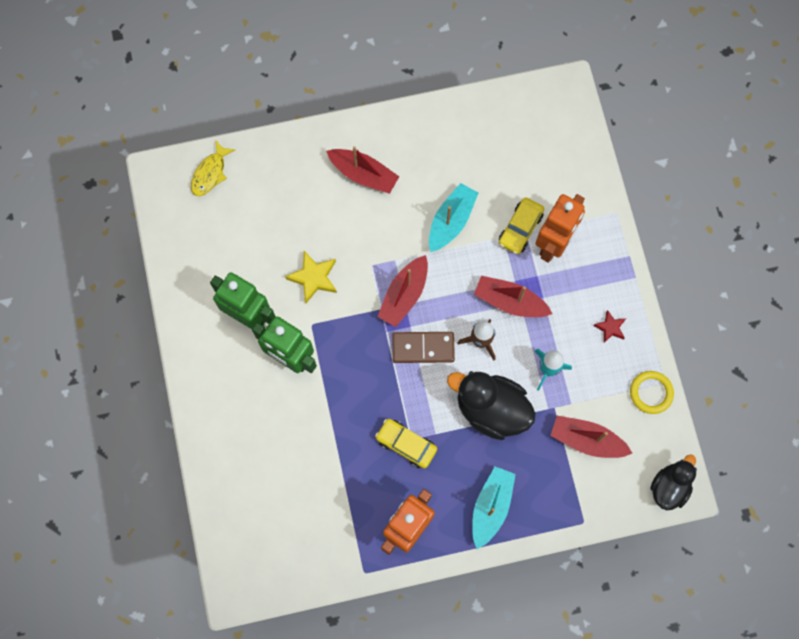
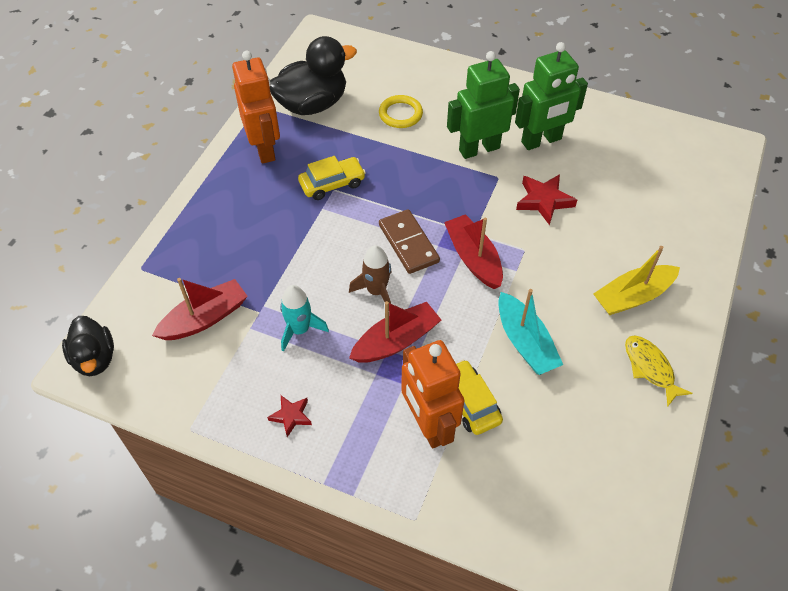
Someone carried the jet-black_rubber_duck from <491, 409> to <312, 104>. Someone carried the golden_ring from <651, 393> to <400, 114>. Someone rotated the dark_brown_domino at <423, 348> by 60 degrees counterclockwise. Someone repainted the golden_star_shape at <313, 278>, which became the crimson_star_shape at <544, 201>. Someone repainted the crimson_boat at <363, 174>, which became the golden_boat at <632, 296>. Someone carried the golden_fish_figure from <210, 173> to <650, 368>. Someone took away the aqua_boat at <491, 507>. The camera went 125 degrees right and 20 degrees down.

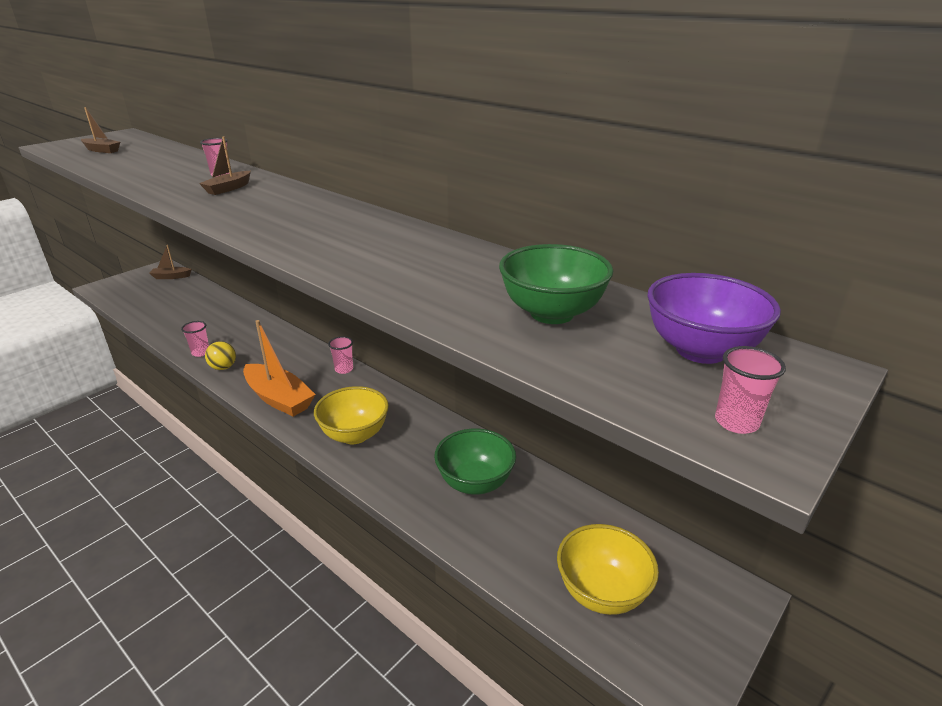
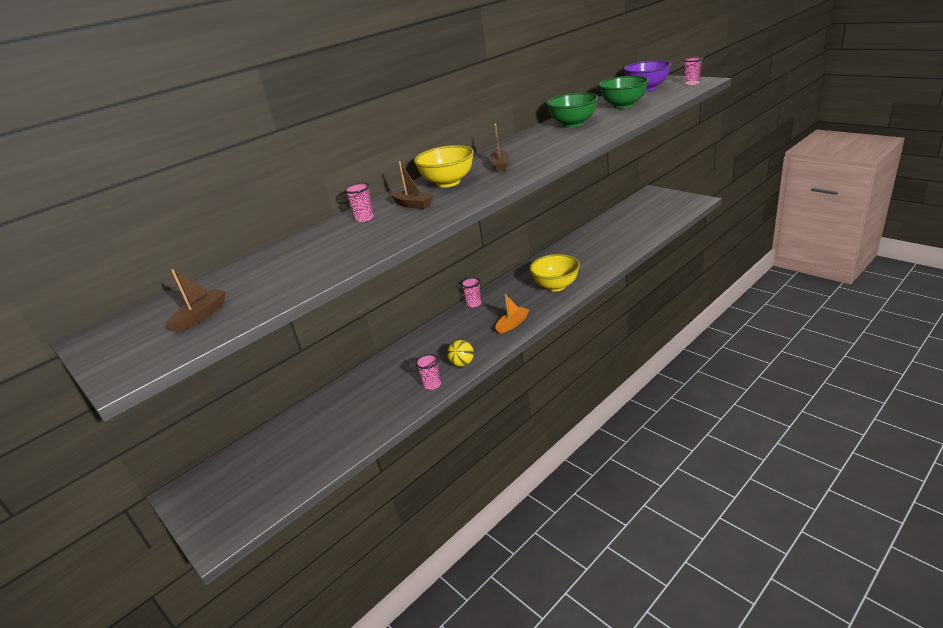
Someone carried the golden_deep_dish from <601, 592> to <448, 183>. Someone carried the dark_brown_boat from <171, 277> to <500, 165>. Someone scaled the orange_boat at <279, 398> by 0.55. Someone carried the leaf-green_deep_dish from <475, 483> to <573, 124>. The camera went 80 degrees left and 0 degrees up.

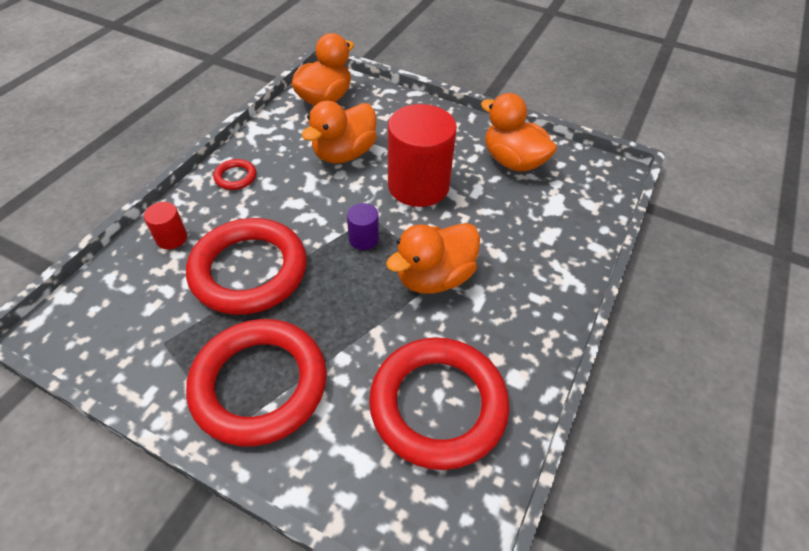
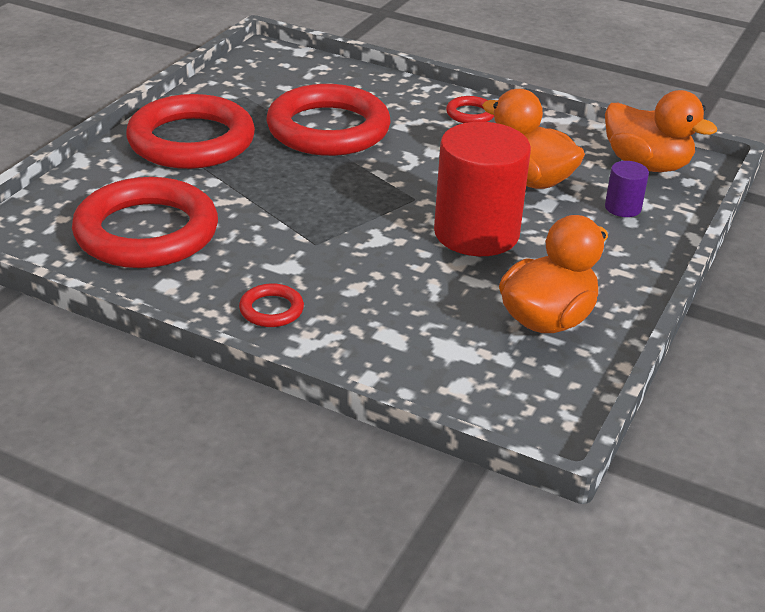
Someone put down the crimson_ring at <271, 310>. Someone carried the purple_solid_cylinder from <363, 239> to <622, 208>. Someone took away the crimson_solid_cylinder at <171, 238>. Someone took away the orange_rubber_duck at <434, 277>. The camera went 90 degrees right and 15 degrees down.

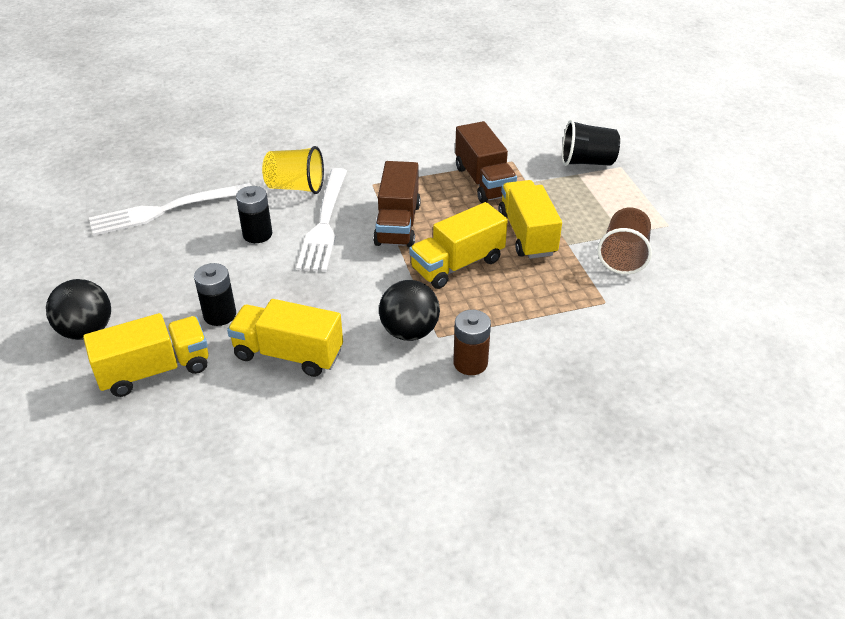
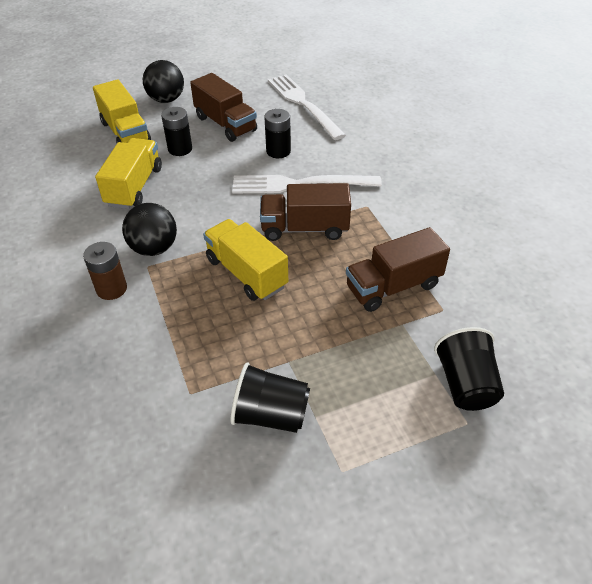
Someone put down the dark_brown_lorry at <225, 124>. Someone repainted the dark_brown_cup at <623, 256>, which became the jet-black_cup at <271, 415>. Someone took away the golden_cup at <295, 187>. Someone took away the golden_lorry at <527, 234>. The camera went 85 degrees right and 5 degrees up.

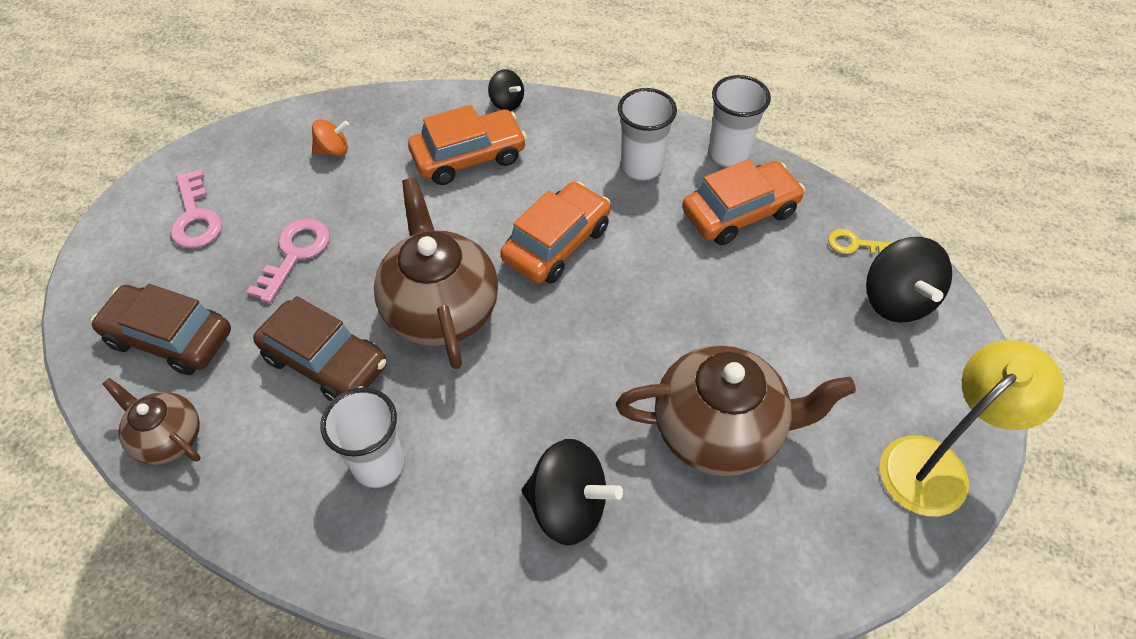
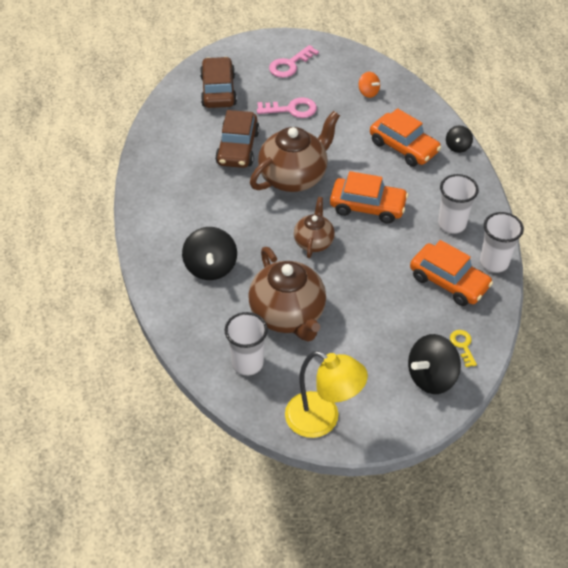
Someone carried the snow-white_cup from <378, 465> to <247, 363>. Someone carried the dark_brown_teapot from <168, 438> to <313, 242>. The camera went 65 degrees right and 5 degrees down.

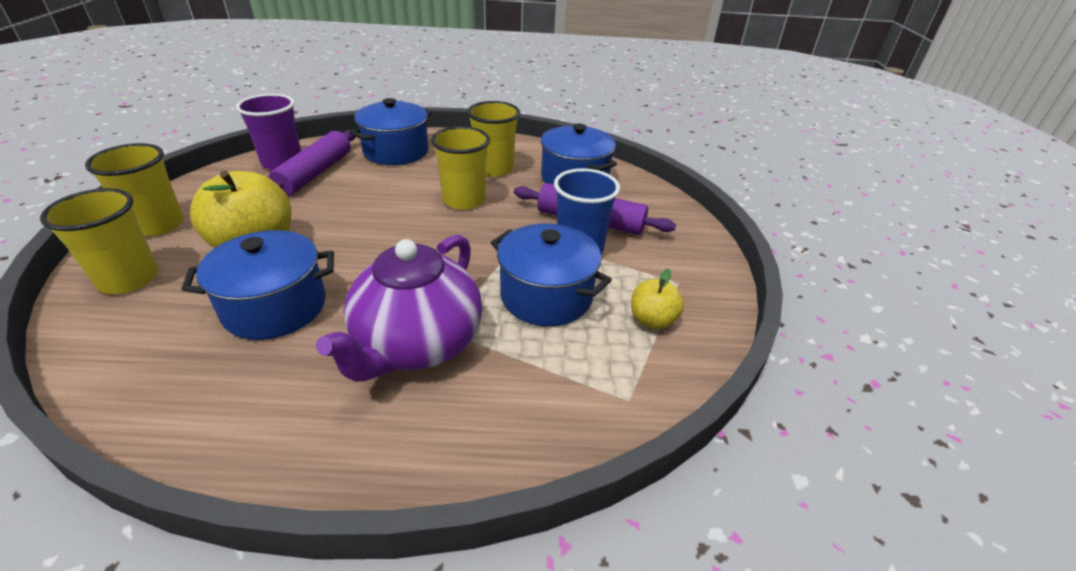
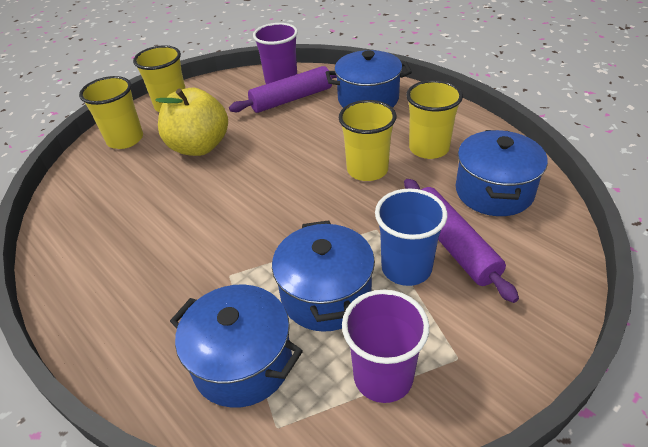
Someone carried the blue_stockpot from <275, 307> to <242, 362>. Someone swapped the golden_toy_apple at <652, 320> for the purple_cup at <383, 376>. Someone took away the purple_teapot at <417, 344>. The camera went 50 degrees right and 5 degrees up.

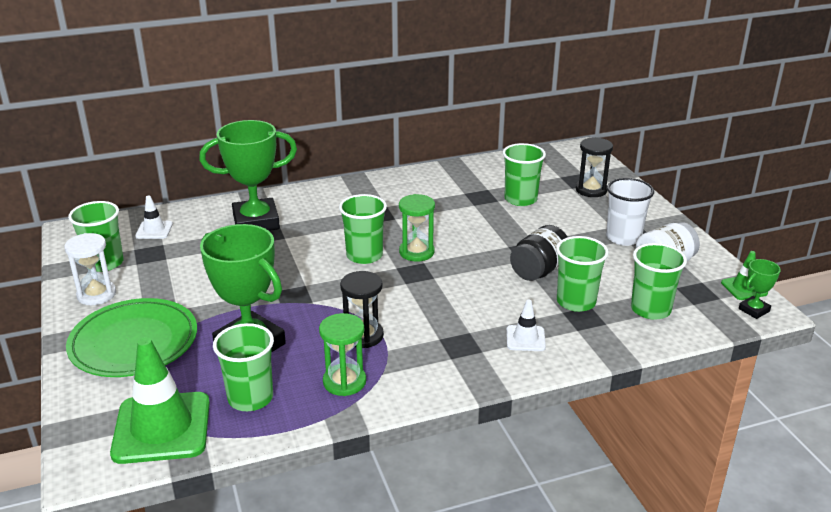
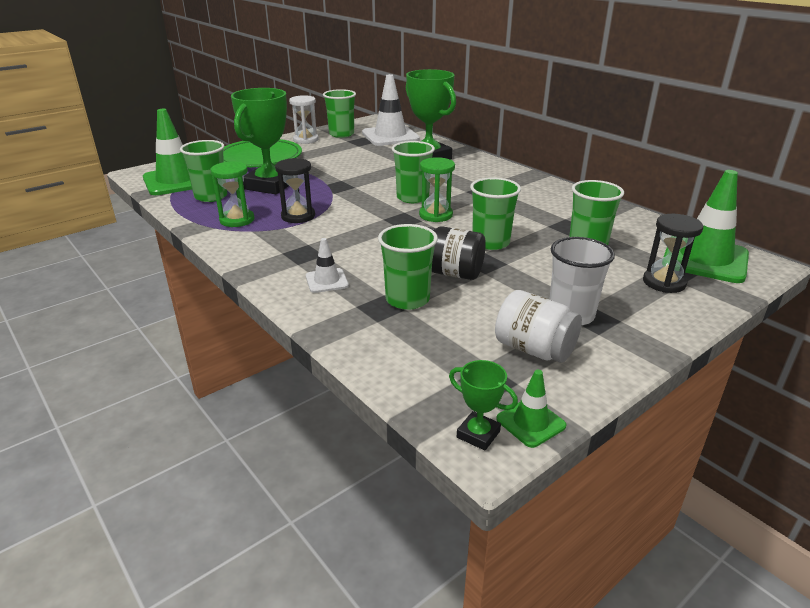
Someone scaled the snow-white_traffic_cone at <154, 230> by 2.08. Someone carried the leaf-green_cup from <650, 309> to <490, 242>. Someone put down the leaf-green_traffic_cone at <705, 259>. The camera went 70 degrees right and 0 degrees up.

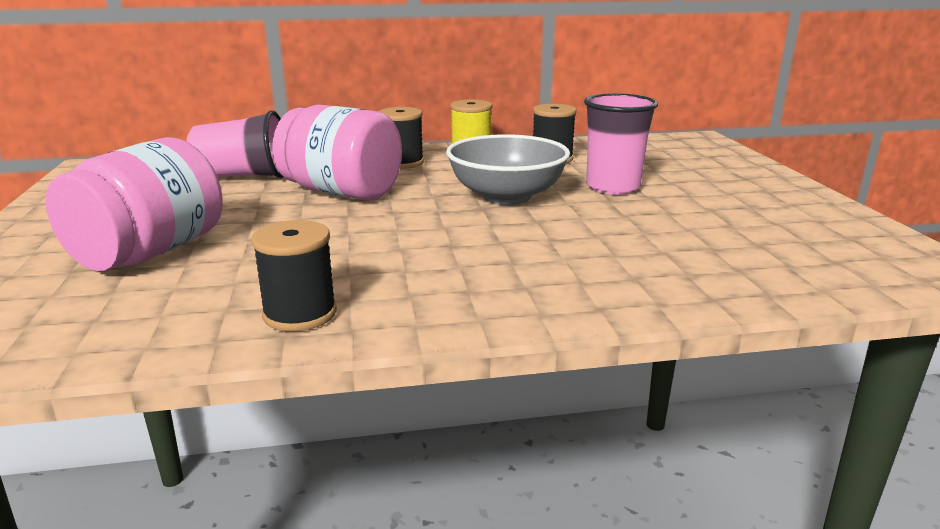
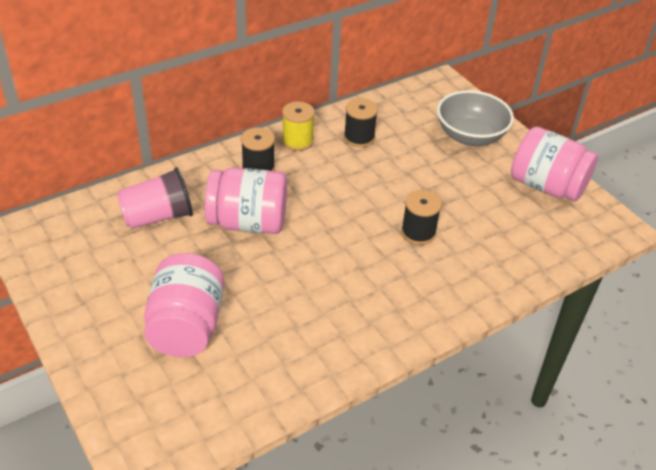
Someone carried the jet-black_bobbin from <300, 314> to <418, 232>. Someone carried the gray_deep_dish from <506, 196> to <470, 136>. Someone put down the rosy_preserve_jar at <546, 186>. Someone took away the rosy_cup at <613, 187>. The camera went 25 degrees left and 20 degrees up.

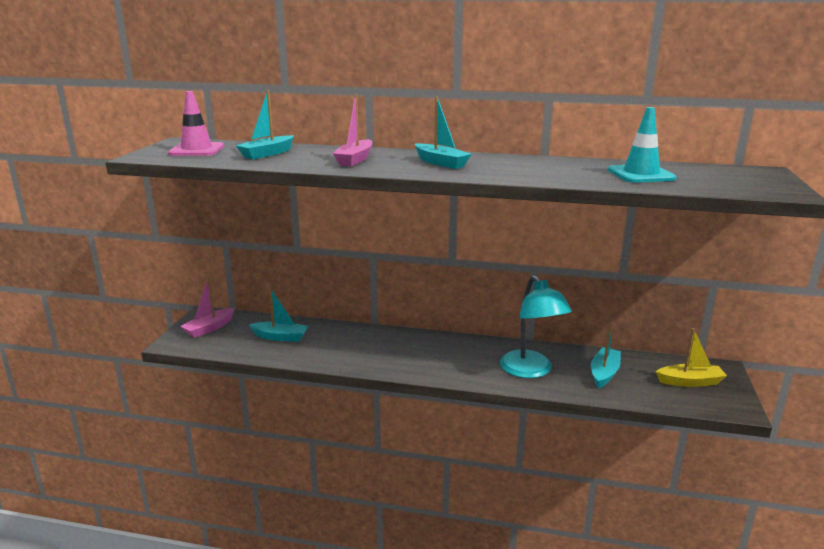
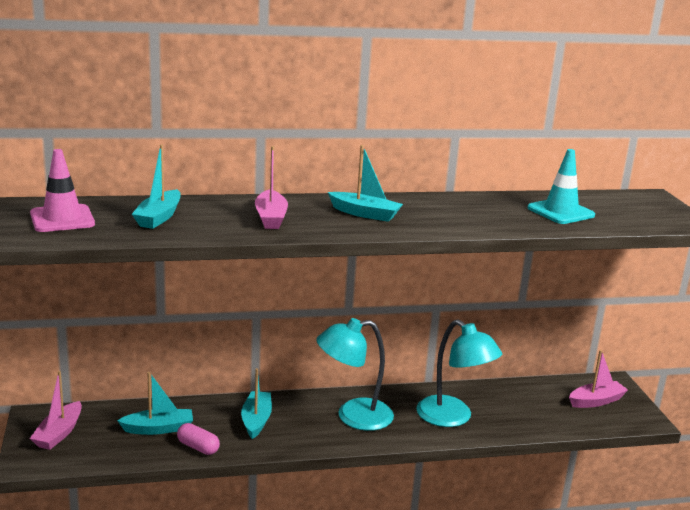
Someone put down the rosy_pill_shape at <198, 447>. Someone carried the aqua_boat from <604, 373> to <256, 420>. Someone put down the aqua_lamp at <353, 416>. Someone repainted the golden_boat at <690, 382>, which became the rosy_boat at <596, 401>. The camera went 25 degrees left and 0 degrees up.

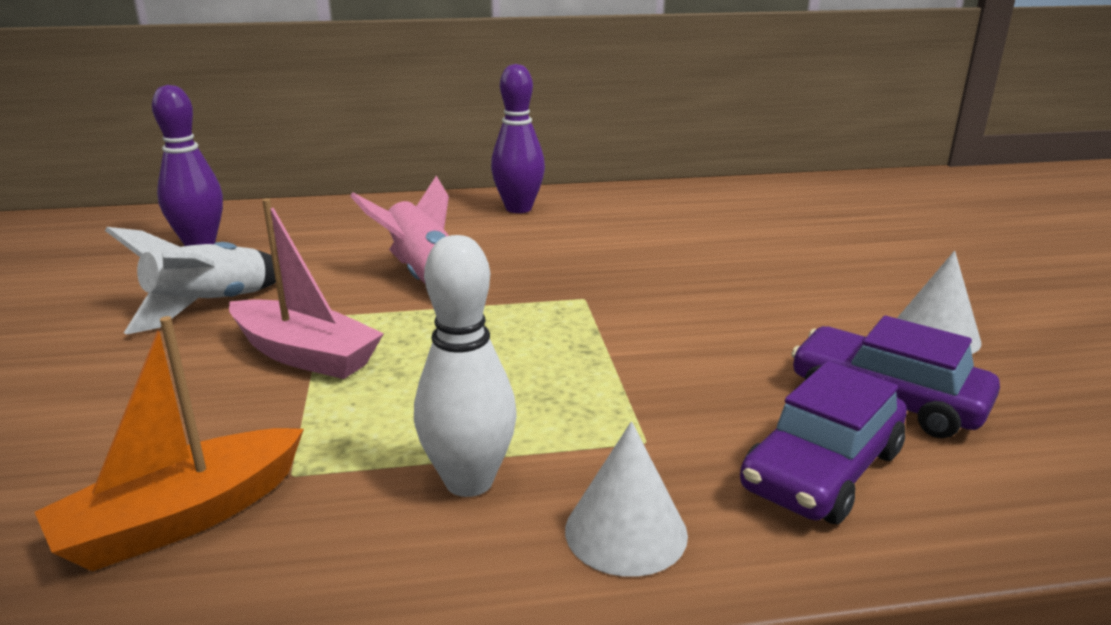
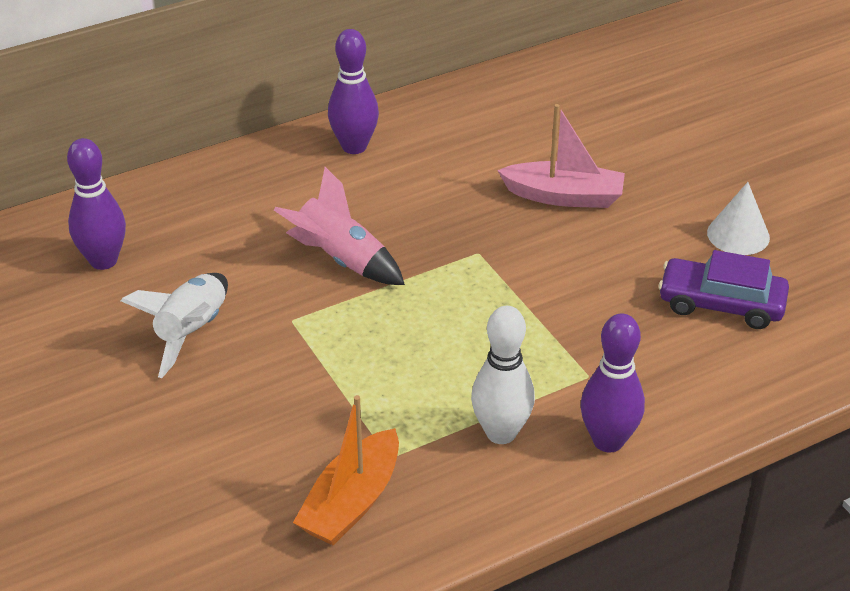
Someone carried the rosy_boat from <305, 355> to <564, 196>. Someone swapped the snow-white_solid_cone at <626, 531> for the purple_skittle at <608, 441>. Someone took away the purple_toy_car at <822, 470>. The camera went 20 degrees left and 15 degrees up.

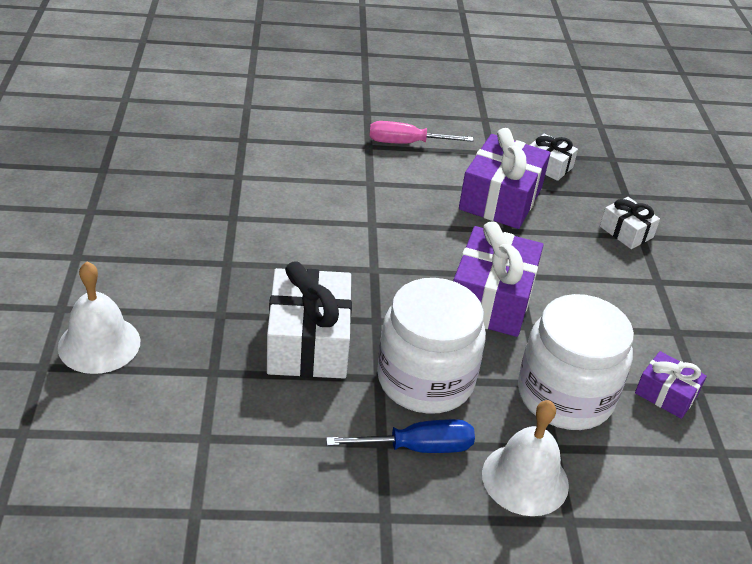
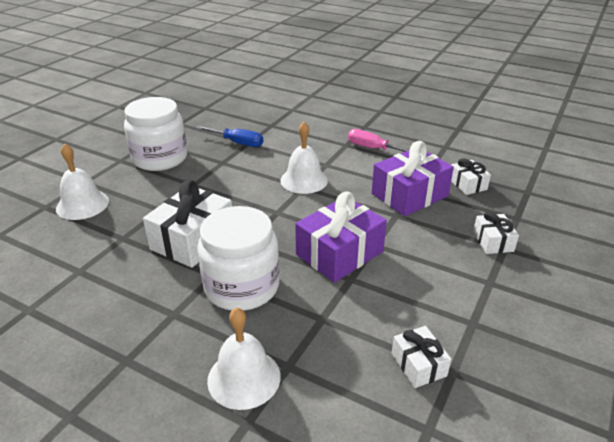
Someone carried the snow-white_preserve_jar from <565, 396> to <160, 158>. Someone carried the blue_flat_screwdriver from <417, 447> to <237, 143>. Someone put down the snow-white_bell at <304, 180>. Someone repainted the purple_gift at <666, 394>, which became the snow-white_gift at <418, 364>. The camera went 35 degrees right and 5 degrees down.

